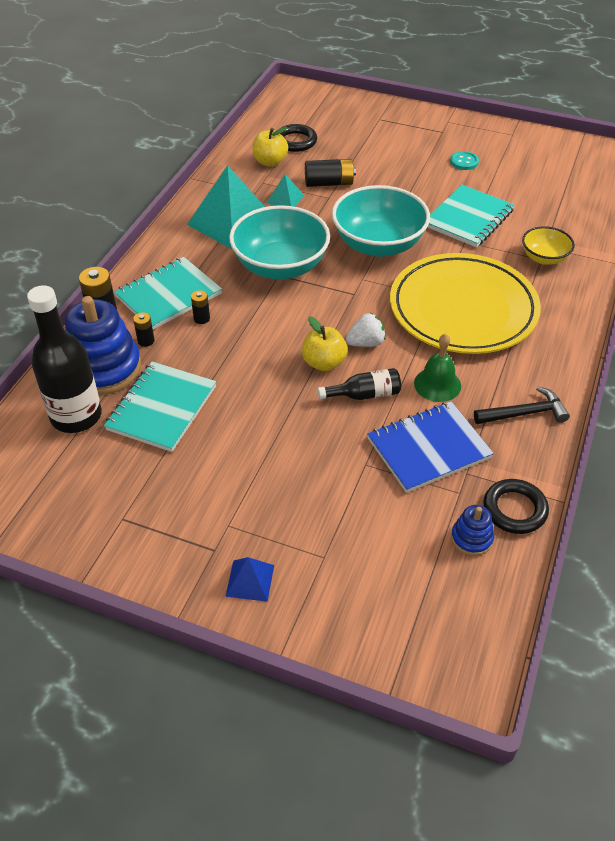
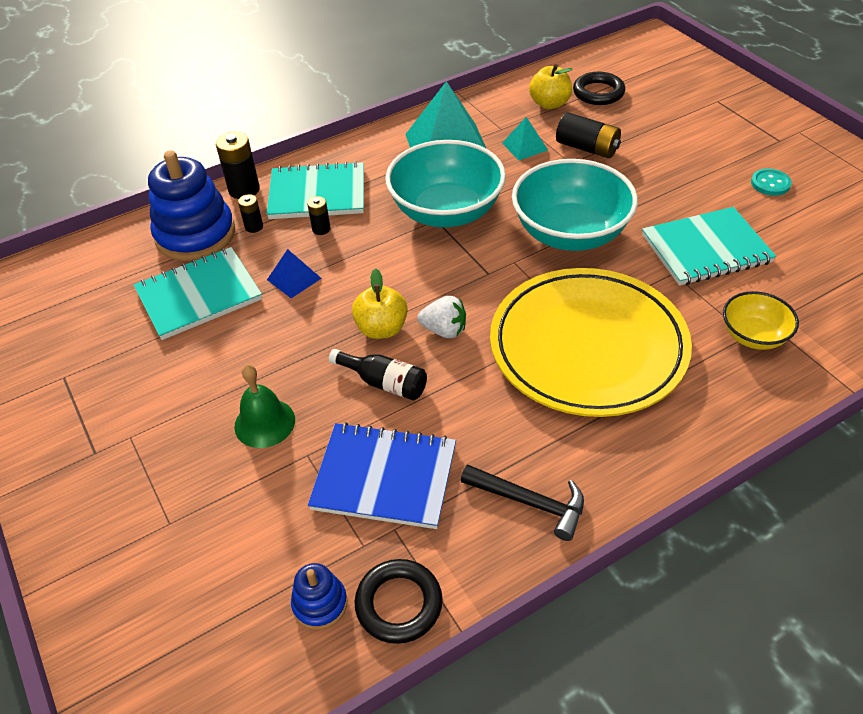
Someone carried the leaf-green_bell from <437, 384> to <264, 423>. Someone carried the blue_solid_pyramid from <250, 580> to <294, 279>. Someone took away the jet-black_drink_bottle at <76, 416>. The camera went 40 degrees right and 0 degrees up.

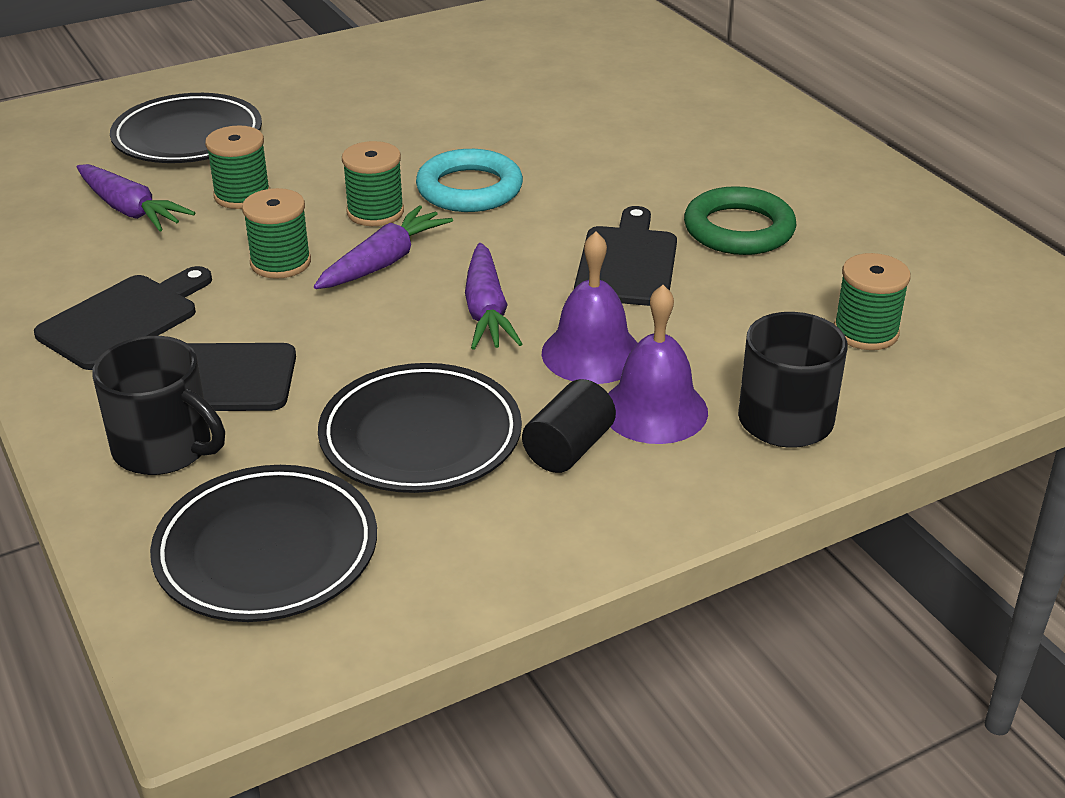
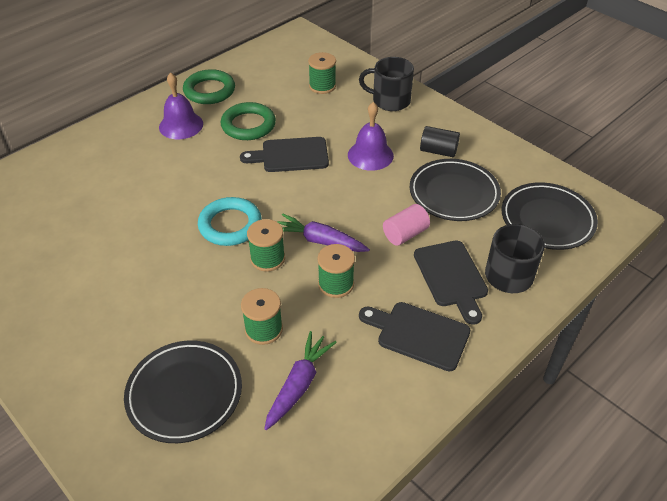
Someone carried the purple_bell from <654, 410> to <181, 125>. Someone put down the leaf-green_ring at <209, 91>. Someone put down the rosy_solid_cylinder at <405, 234>. Someone took away the purple_carrot at <486, 311>. The camera went 105 degrees left and 10 degrees up.

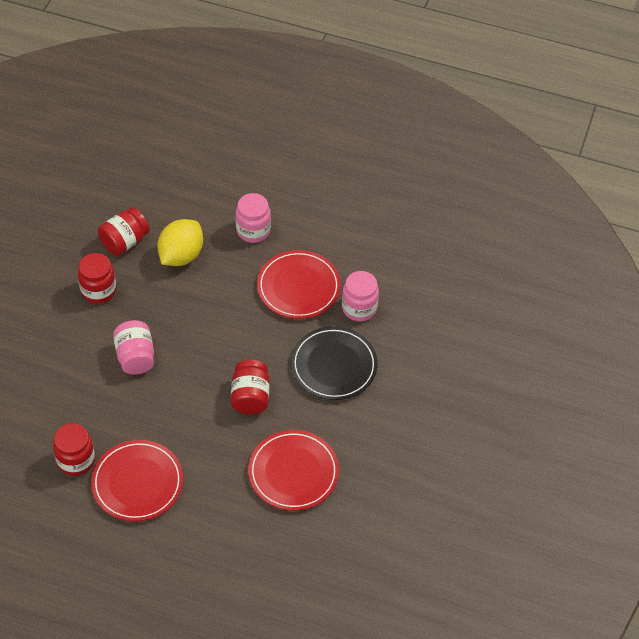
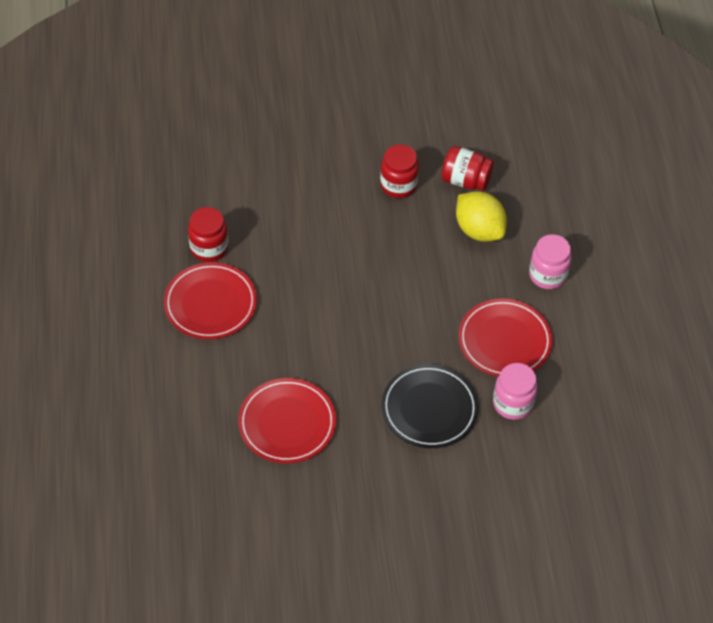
Someone rotated the golden_citrus_fruit at <181, 255> by 45 degrees clockwise. Someone took away the rosy_preserve_jar at <135, 357>. Someone took away the crimson_preserve_jar at <250, 397>. The camera went 65 degrees right and 0 degrees up.

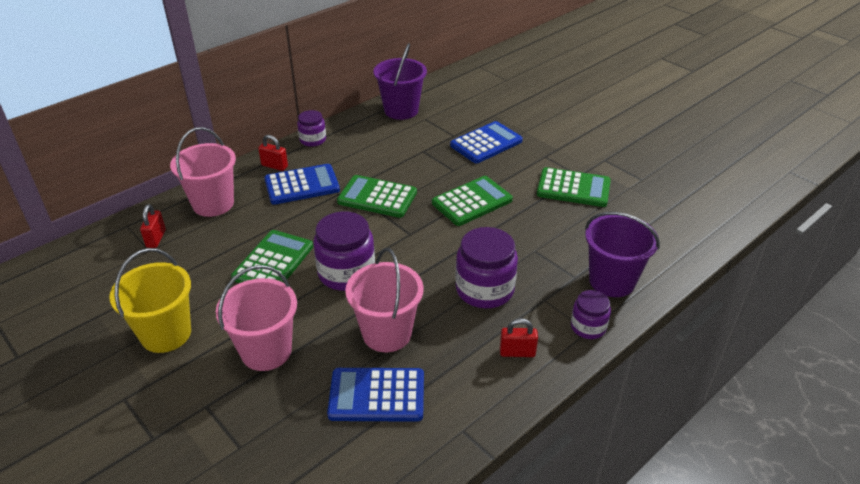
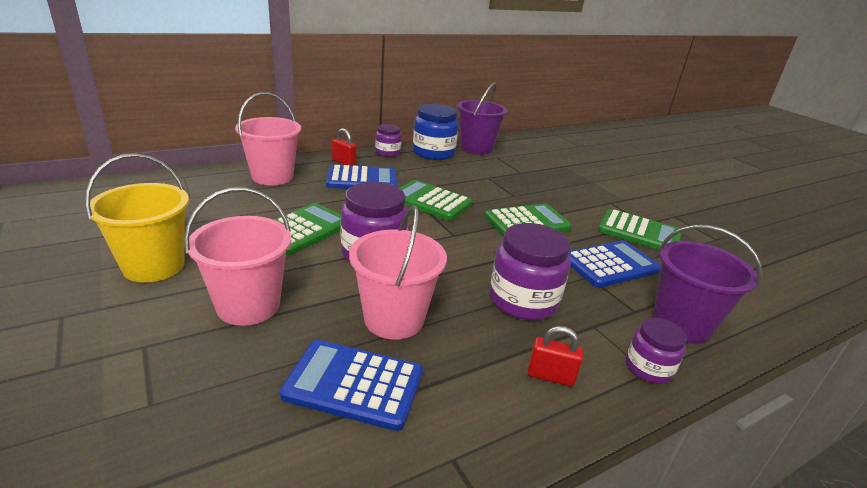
Someone put down the blue_preserve_jar at <433, 153>. Someone carried the blue_adding_machine from <486, 143> to <610, 265>. Someone took away the crimson_lock at <156, 239>. The camera went 10 degrees right and 10 degrees down.

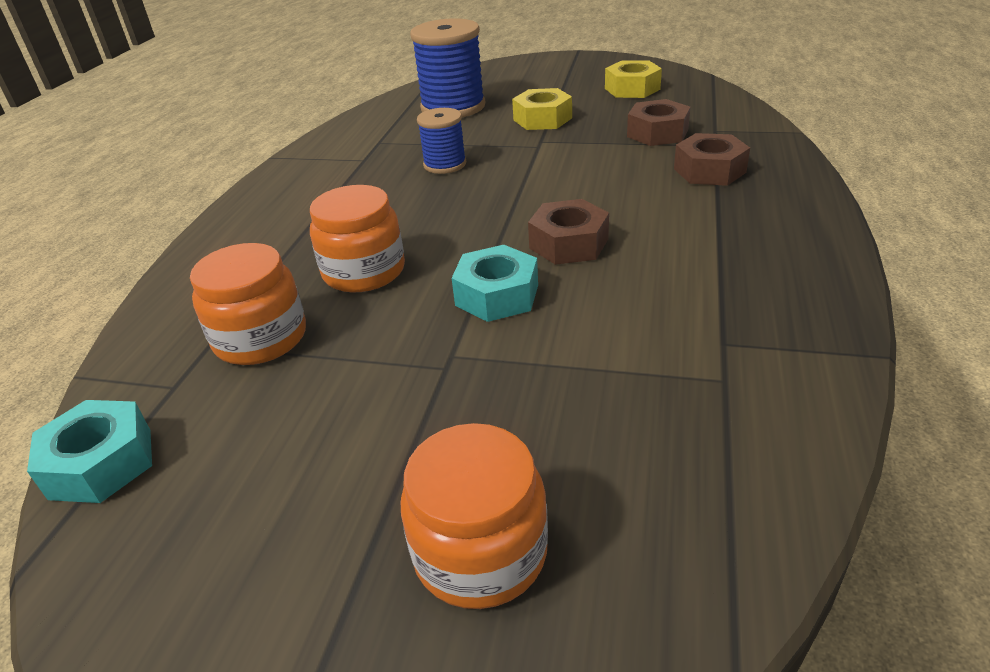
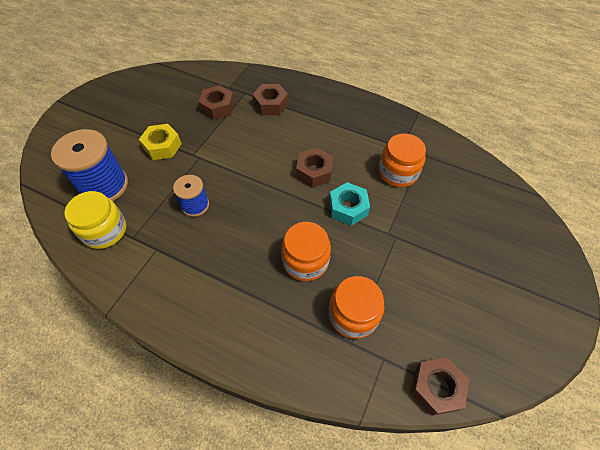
Someone put down the golden_preserve_jar at <105, 231>. Someone carried the orange_preserve_jar from <480, 552> to <398, 172>. Someone repainted the aqua_hex_nut at <101, 463>, which became the dark_brown_hex_nut at <436, 387>. Someone took away the golden_hex_nut at <632, 89>. The camera went 80 degrees left and 20 degrees up.

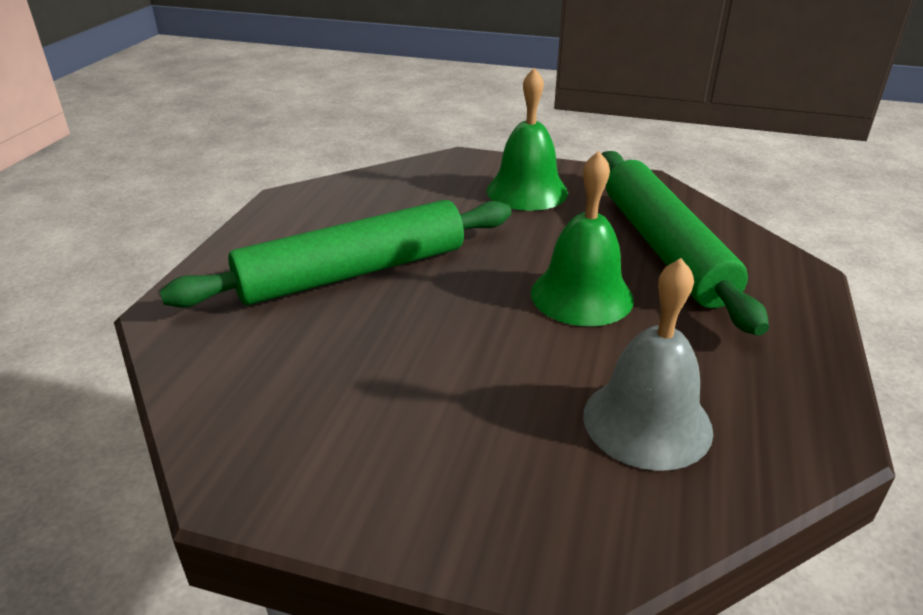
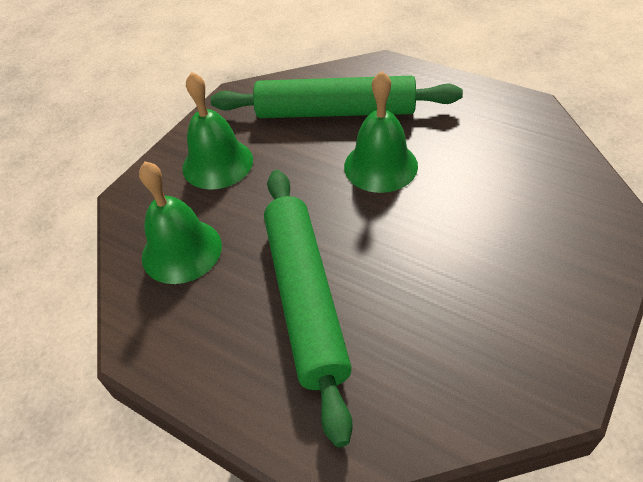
Someone put down the leaf-green_bell at <181, 251>. Someone took away the gray_bell at <647, 422>. The camera went 70 degrees left and 15 degrees up.

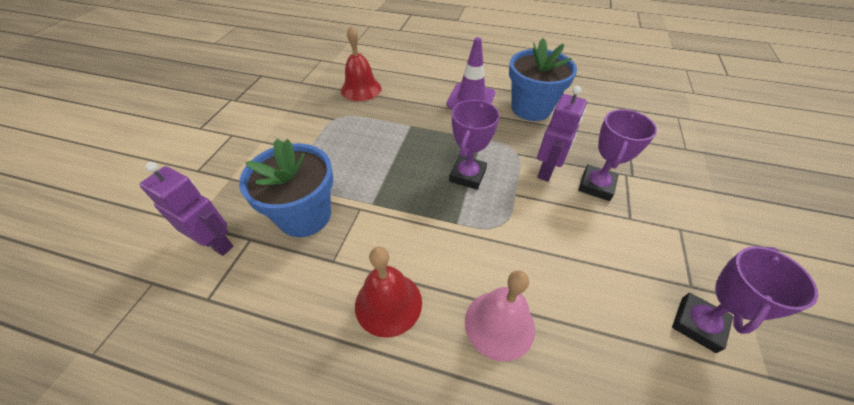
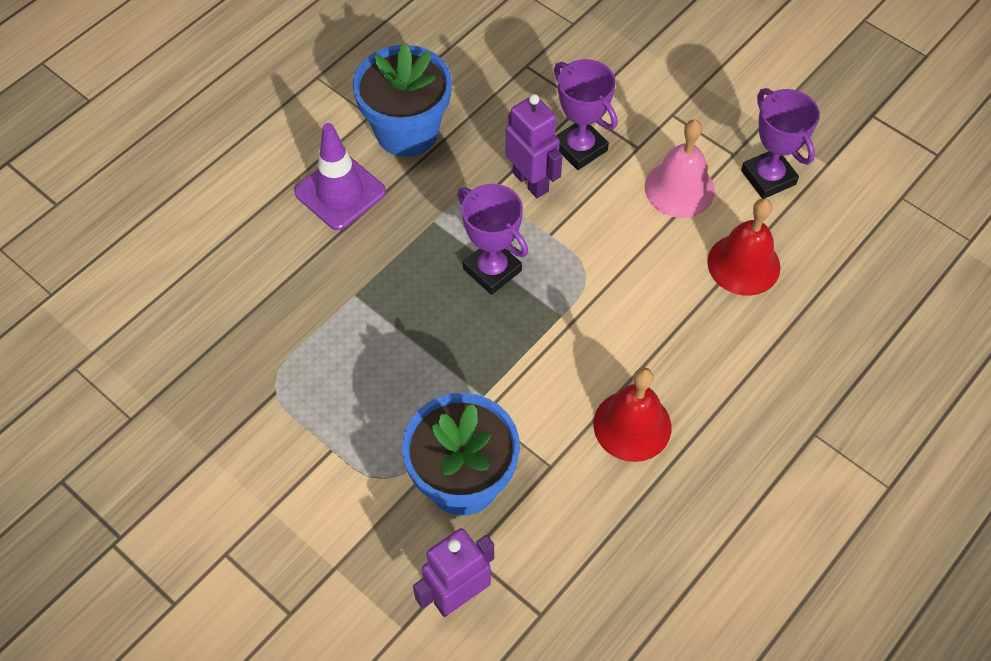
Someone carried the rosy_bell from <499, 324> to <679, 188>. Someone carried the crimson_bell from <361, 89> to <743, 264>. The camera went 65 degrees left and 10 degrees up.

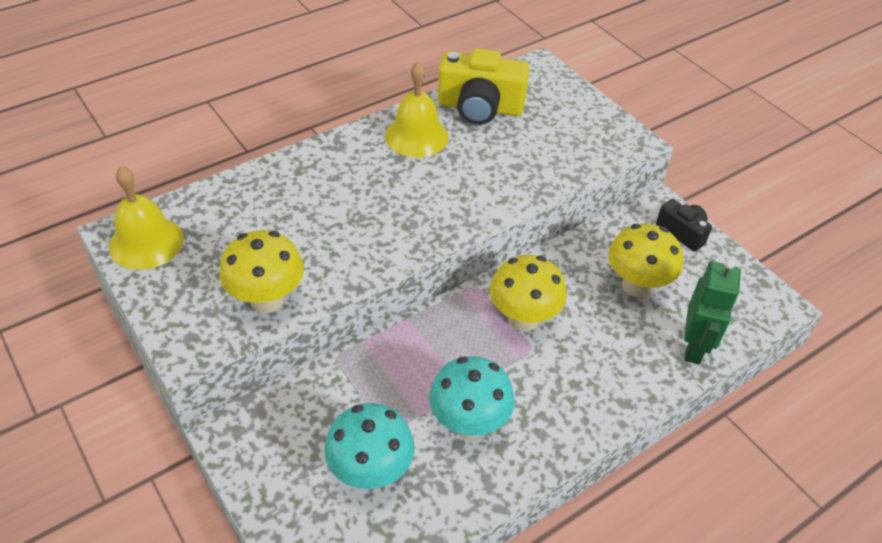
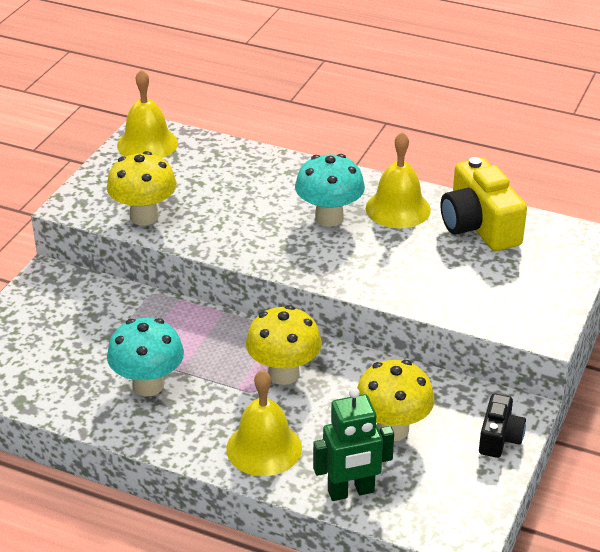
Someone put down the golden_bell at <264, 448>. Someone carried the aqua_fungus from <370, 472> to <329, 218>. The camera went 60 degrees right and 10 degrees down.

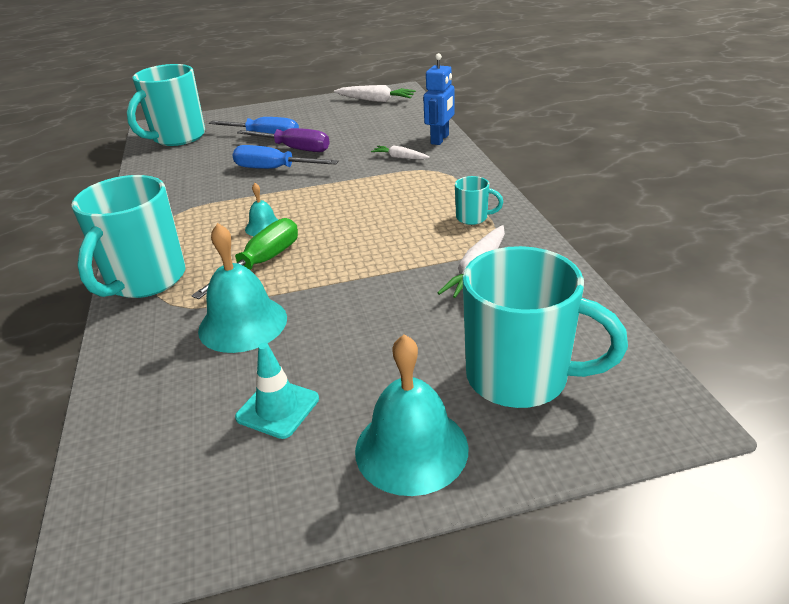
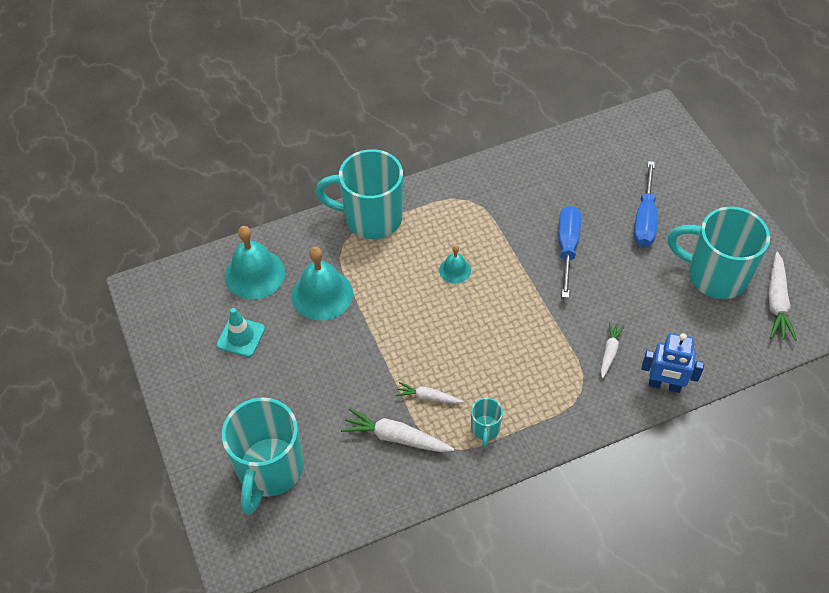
Someone carried the aqua_bell from <411, 448> to <254, 274>. Someone put down the snow-white_carrot at <428, 397>. Someone carried the aqua_coffee_mug from <177, 138> to <715, 275>. Someone took away the leaf-green_flat_screwdriver at <262, 262>. Someone took away the purple_flat_screwdriver at <295, 149>. The camera went 80 degrees right and 20 degrees up.

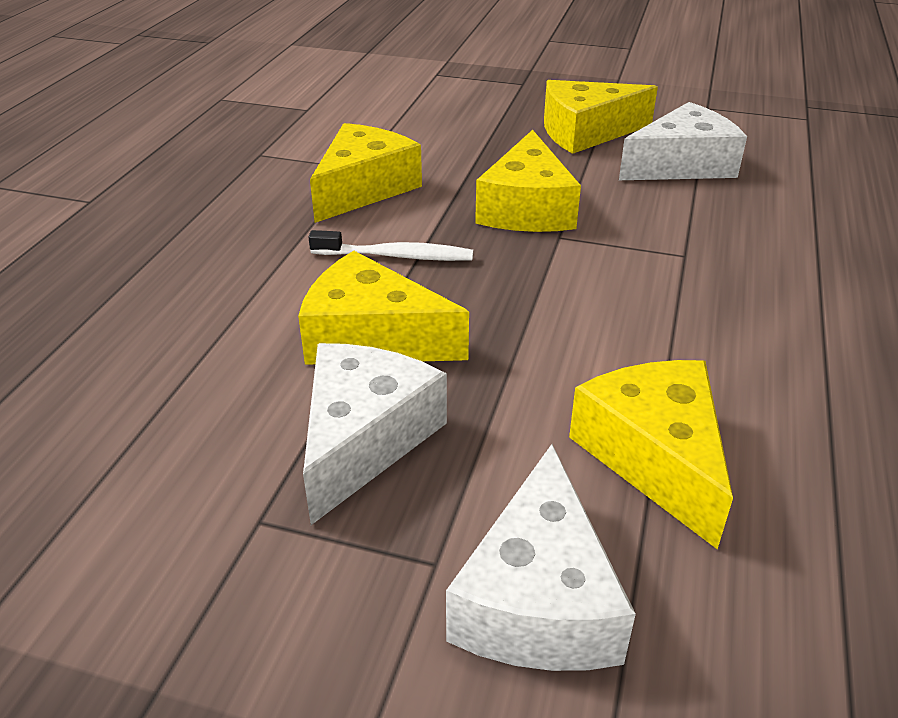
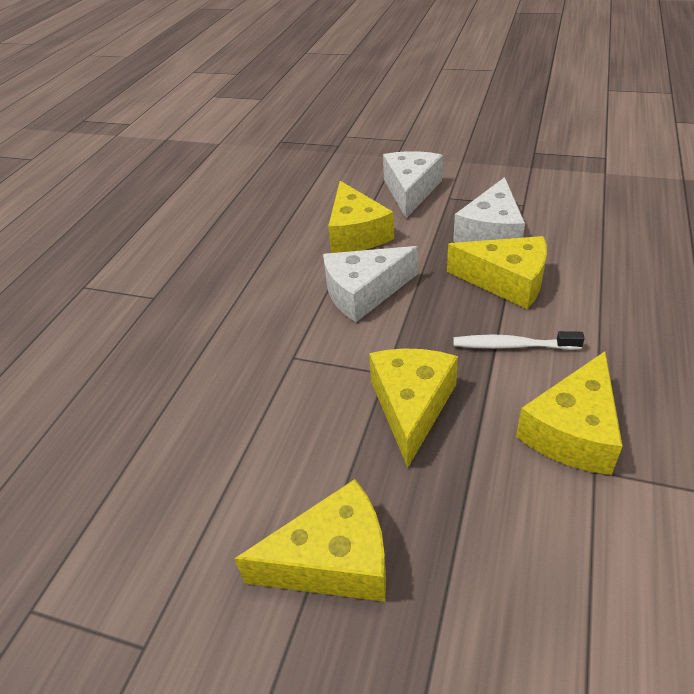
Someone carried the snow-white_cheese_wedge from <682, 165> to <364, 293>. The camera went 175 degrees left and 5 degrees up.

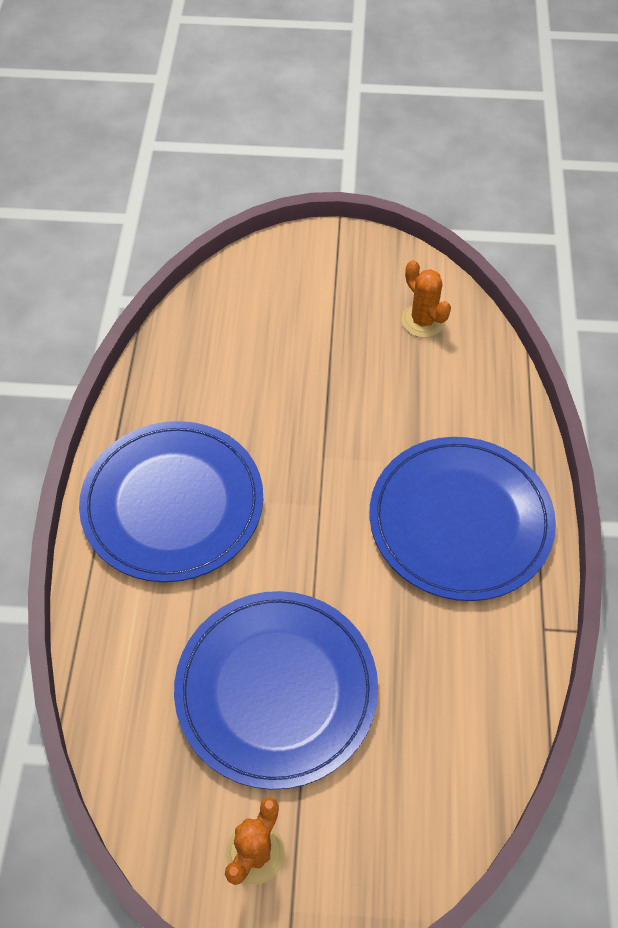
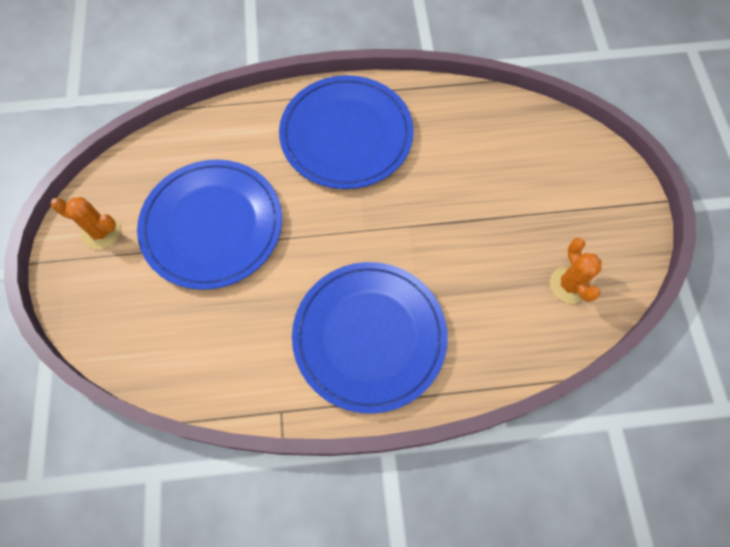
Someone rotated the orange_prickly_plant at <423, 321> by 60 degrees counterclockwise. The camera went 80 degrees right and 10 degrees up.

